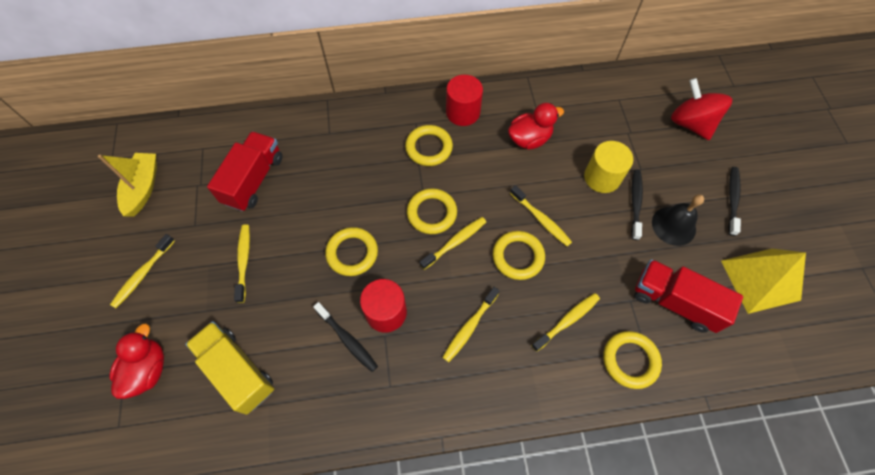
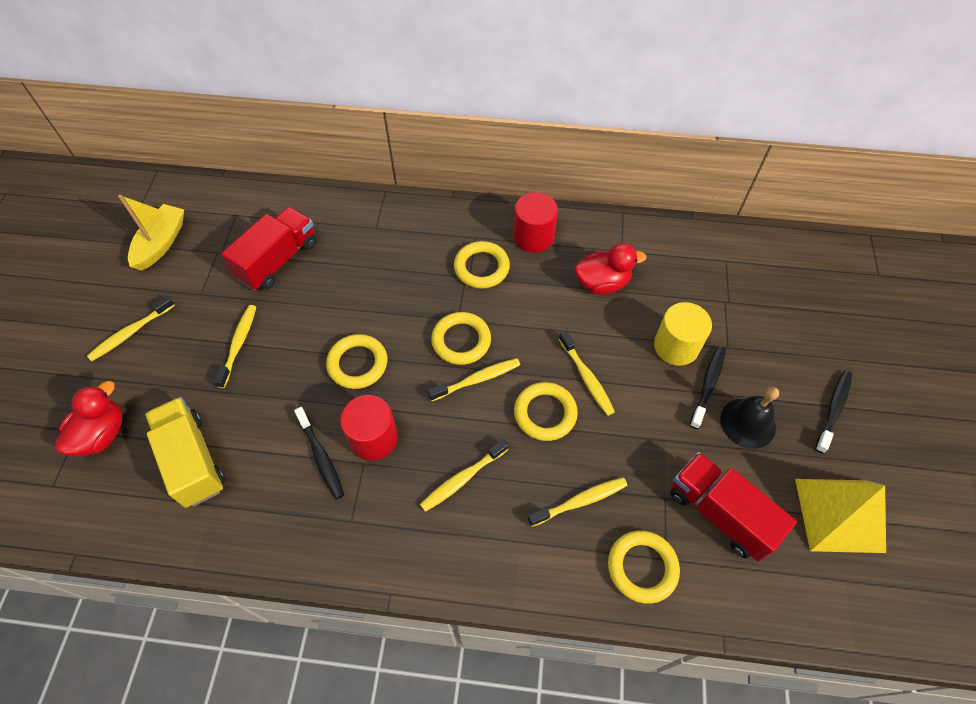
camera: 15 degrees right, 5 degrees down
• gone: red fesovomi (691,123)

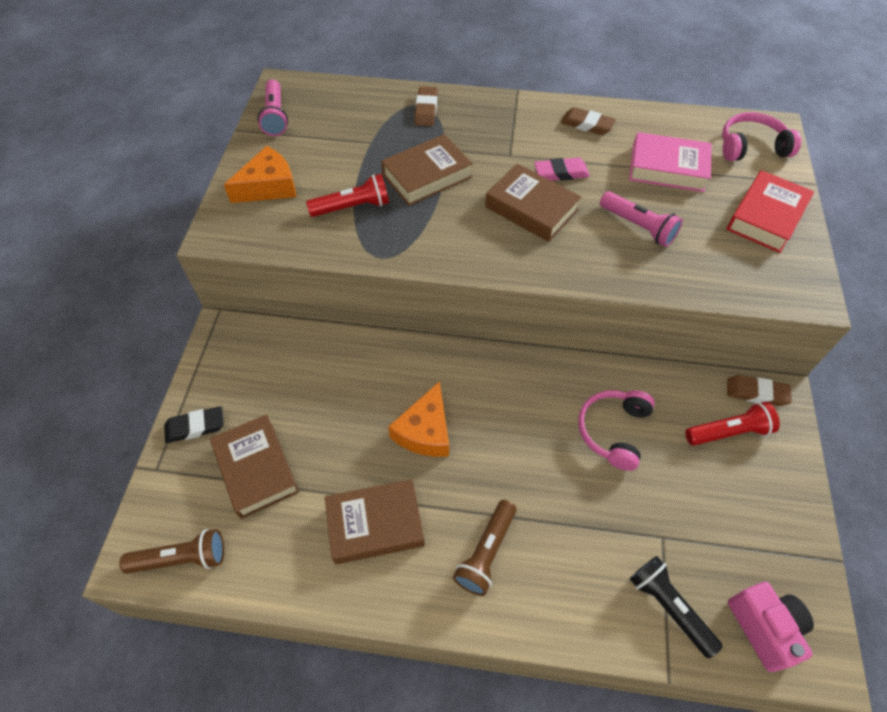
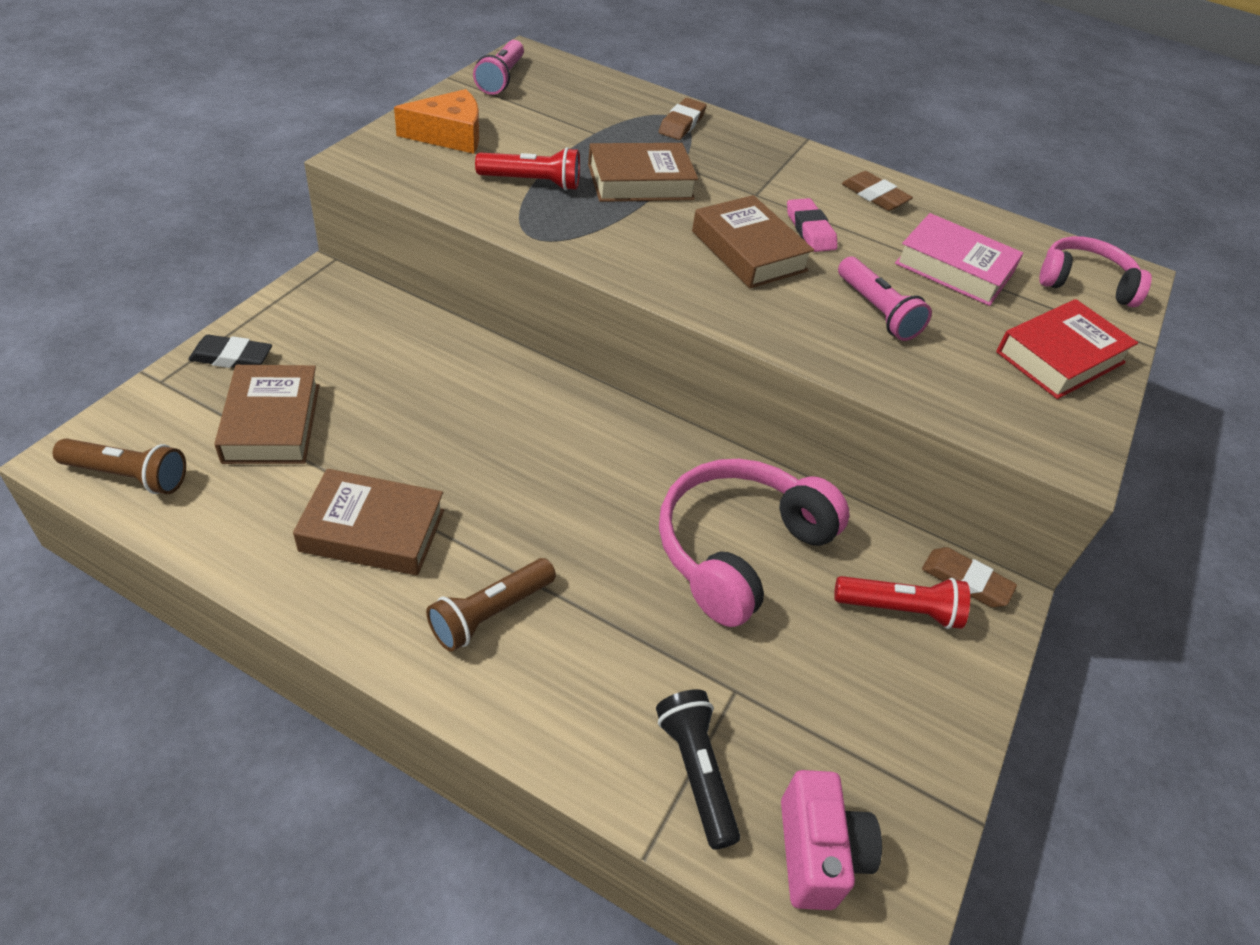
camera: 15 degrees right, 10 degrees down
• gone: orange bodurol (425,431)
• rotated: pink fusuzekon (561,173) = (810,230) 60 degrees clockwise
• scaled: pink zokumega (613,431) = (739,549) x1.58

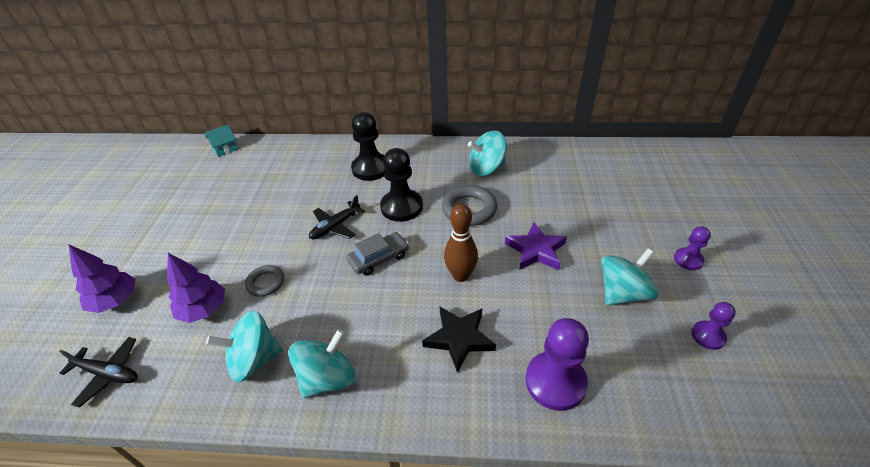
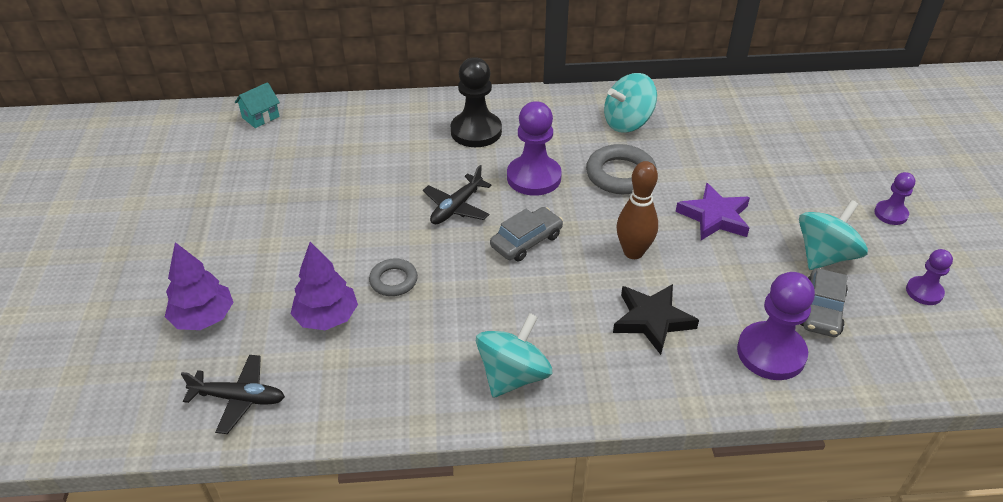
camera: 10 degrees left, 0 degrees up
• gone: turquoise fesovomi (254,360)
• new: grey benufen (821,310)
• repainted: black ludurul (401,207) to purple ludurul (534,177)

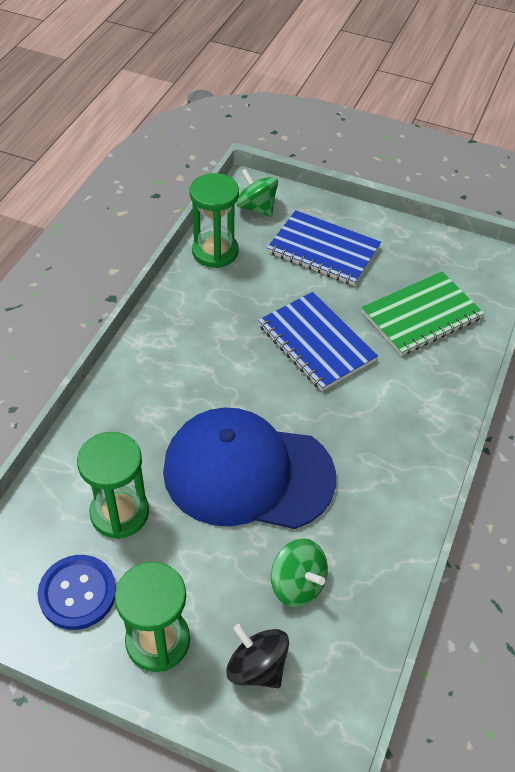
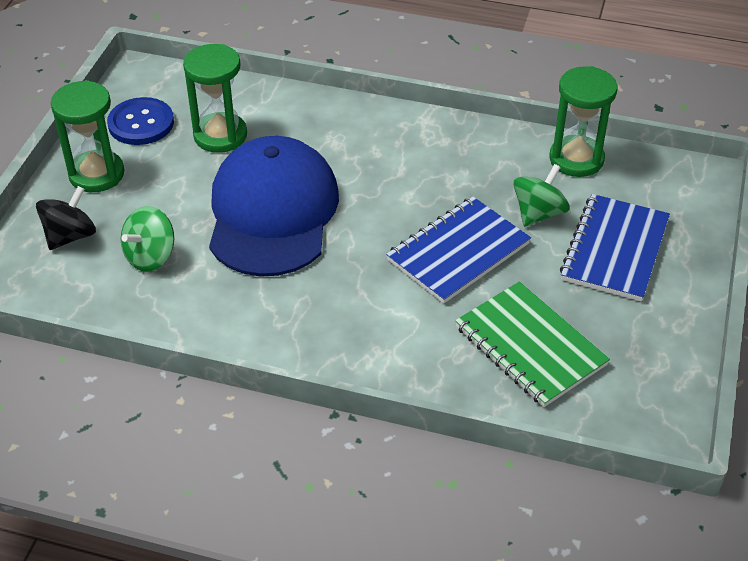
camera: 85 degrees right, 5 degrees down
• shifted: green fesovomi (256,207) to (538,213)

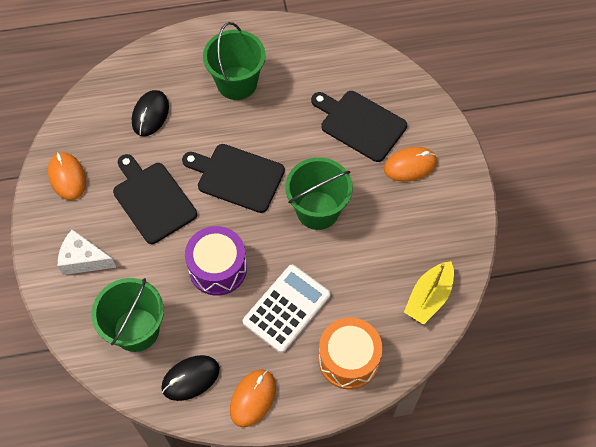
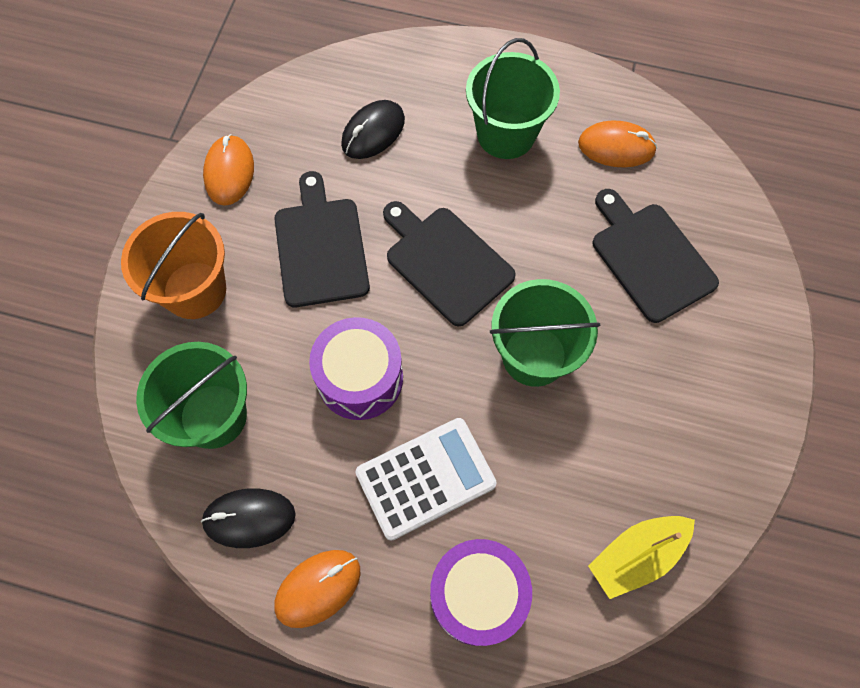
camera: 25 degrees right, 5 degrees up
• shifted: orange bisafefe (410,165) to (616,147)
• swapped: white bodurol (83,260) to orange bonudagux (195,290)
• repainted: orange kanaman (348,359) to purple kanaman (477,595)

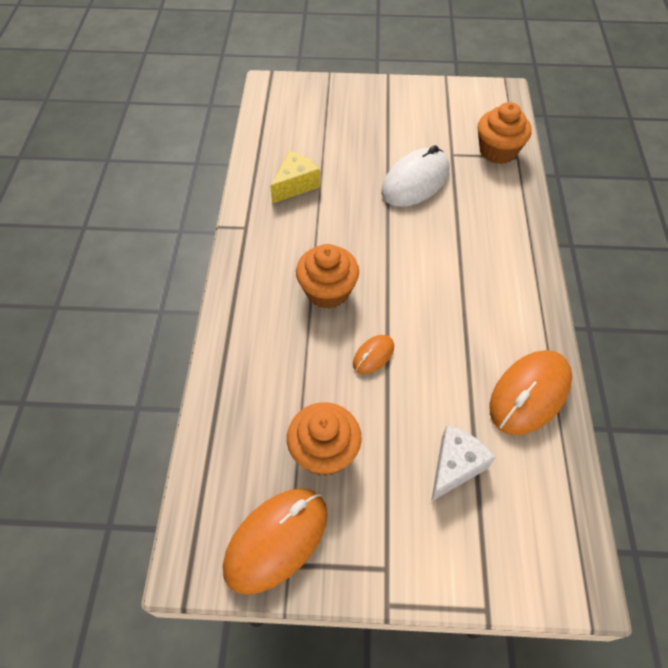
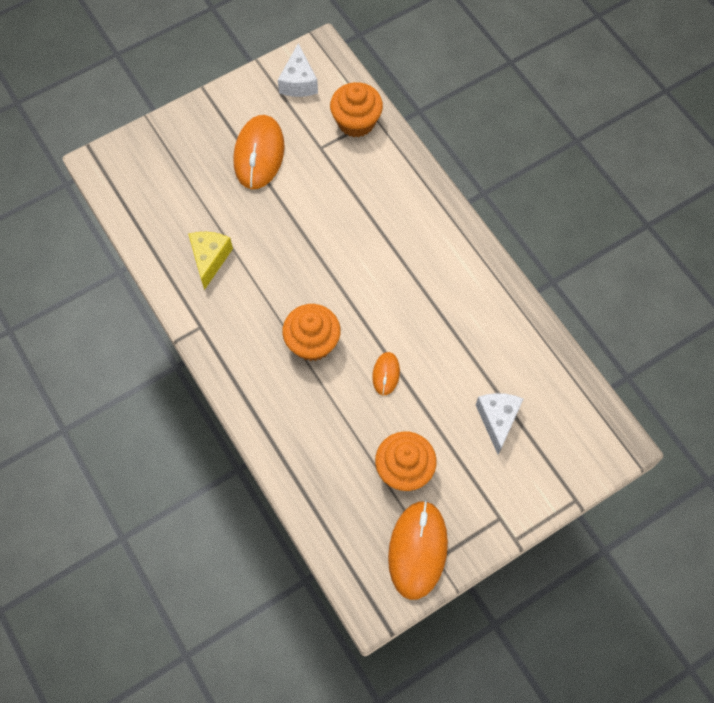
camera: 35 degrees left, 10 degrees up
• gone: white bisafefe (415,181)
• new: white bodurol (299,82)
• shifted: orange bisafefe (529,394) to (259,154)

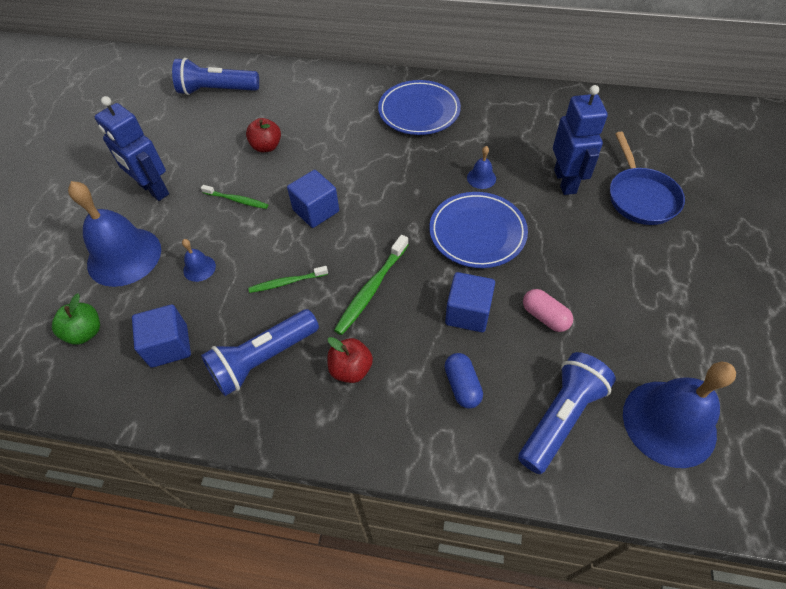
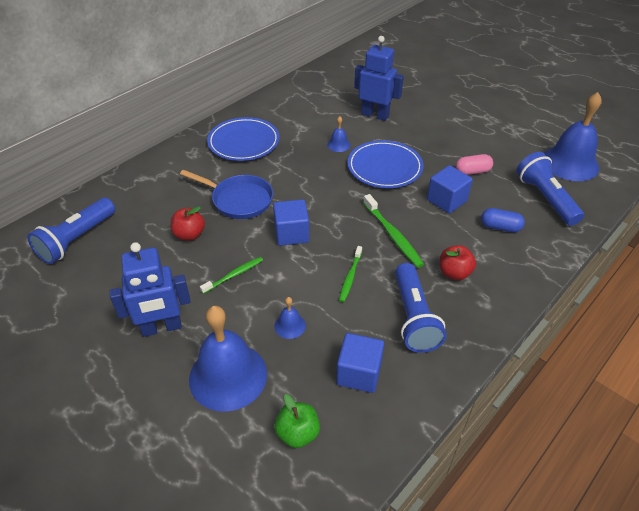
camera: 60 degrees left, 10 degrees down
• shifted: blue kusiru (640,197) to (239,200)

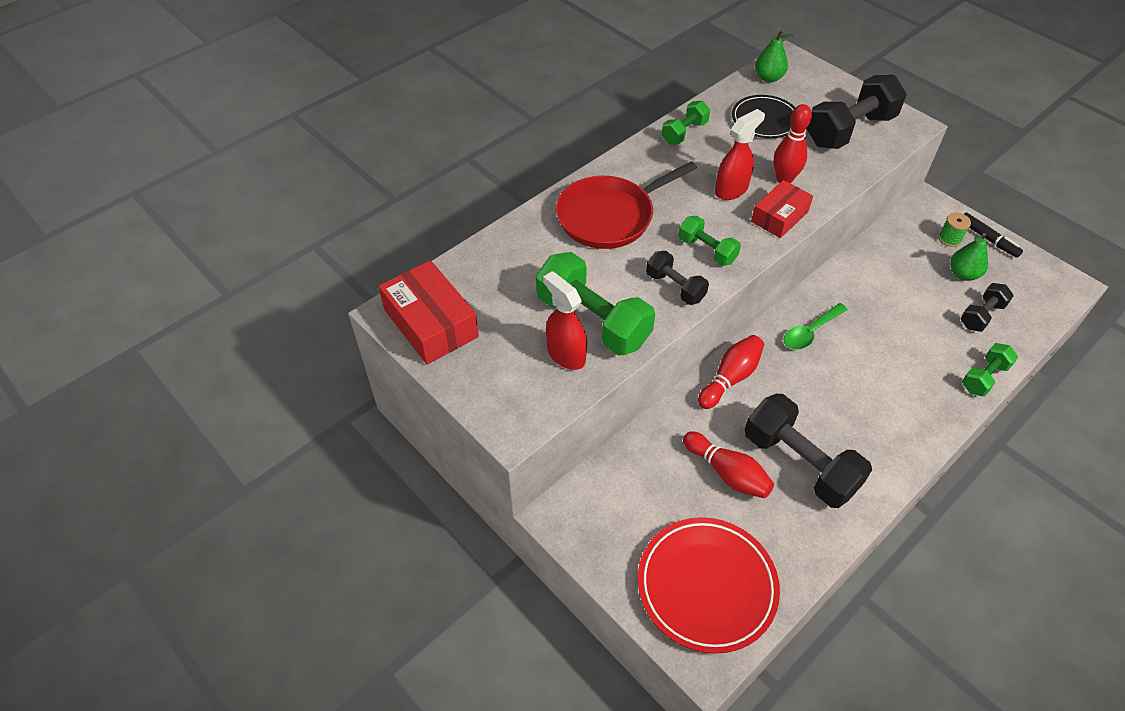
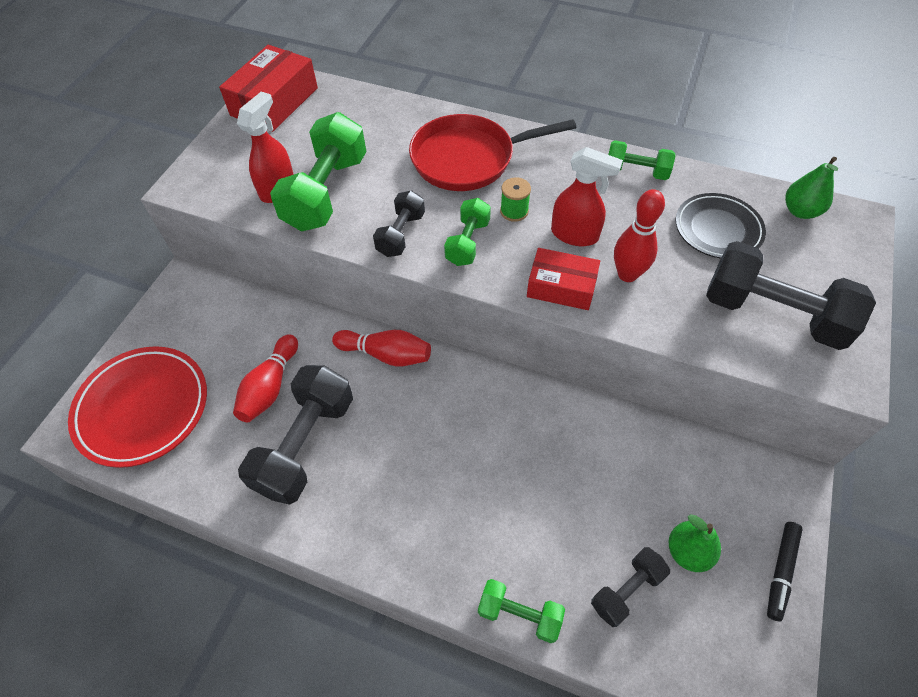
camera: 65 degrees right, 5 degrees up
• gone: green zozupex (810,332)
• shifted: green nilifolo (949,239) to (514,211)
• rotated: red kusiru (609,216) = (468,159) 45 degrees counterclockwise
• rotated: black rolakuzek (981,315) = (626,590) 60 degrees counterclockwise

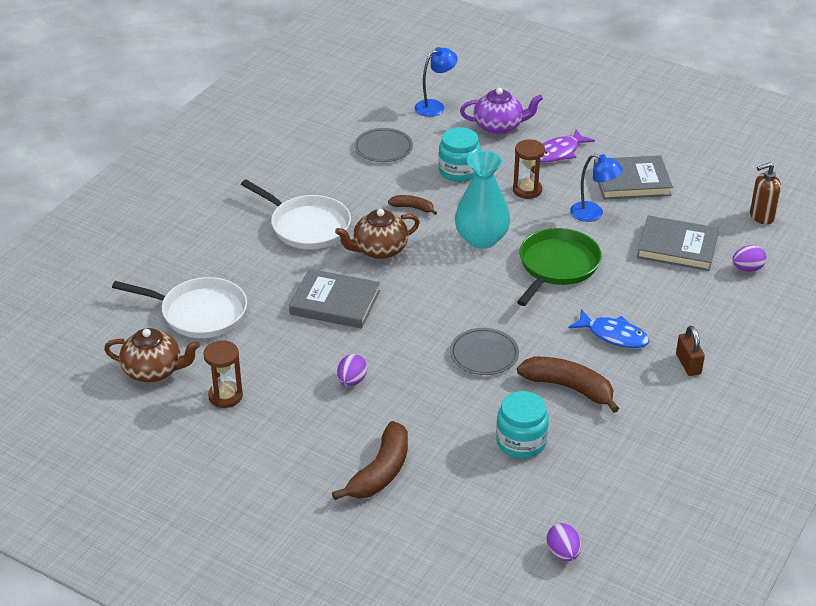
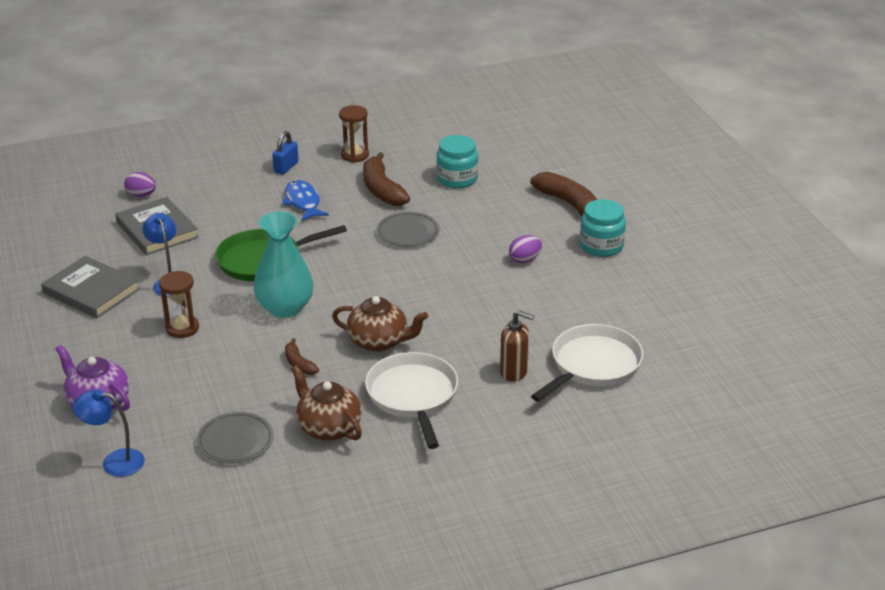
camera: 140 degrees left, 5 degrees down
• gone: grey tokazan (335,302)
• gone: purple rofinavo (559,152)
• gone: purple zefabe (563,553)
• shifted: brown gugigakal (153,371) to (328,428)
• shifted: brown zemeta (225,396) to (355,155)
• shifted: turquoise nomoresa (459,171) to (601,246)
• shifted: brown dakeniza (761,217) to (514,372)
• repainted: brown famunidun (688,364) to blue famunidun (286,167)
• rotated: white kusiru (200,313) = (593,365) 75 degrees clockwise
• rotated: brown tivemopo (380,472) = (569,203) 75 degrees clockwise

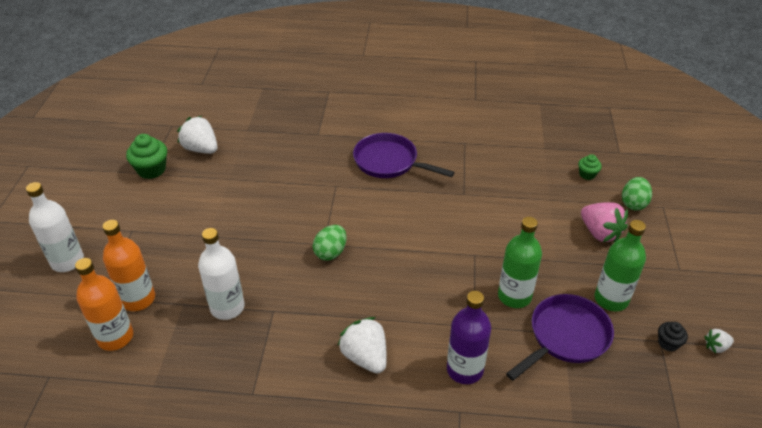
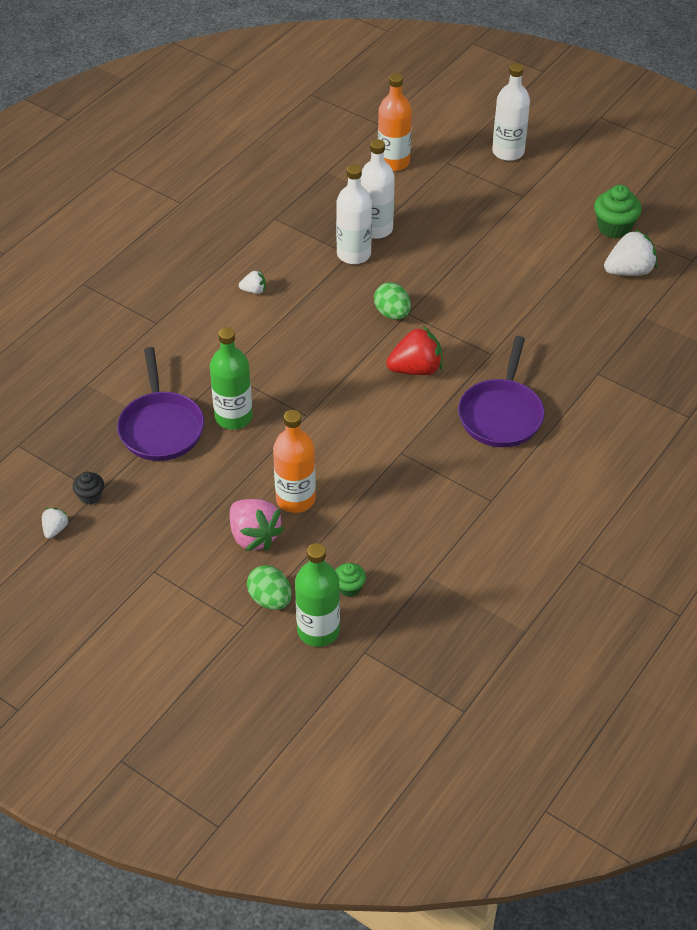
camera: 120 degrees right, 5 degrees up
• gone: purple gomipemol (464,369)
• new: white gomipemol (354,254)
• new: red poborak (416,369)
• shifted: orange gomipemol (138,299) to (295,499)
• shifted: green gomipemol (611,299) to (318,630)
• rotated: purple kusiru (389,162) = (501,414) 135 degrees clockwise
• rotated: pink poborak (600,233) = (254,536) 120 degrees counterclockwise
• scaled: white poborak (365,357) = (254,290) x0.51

